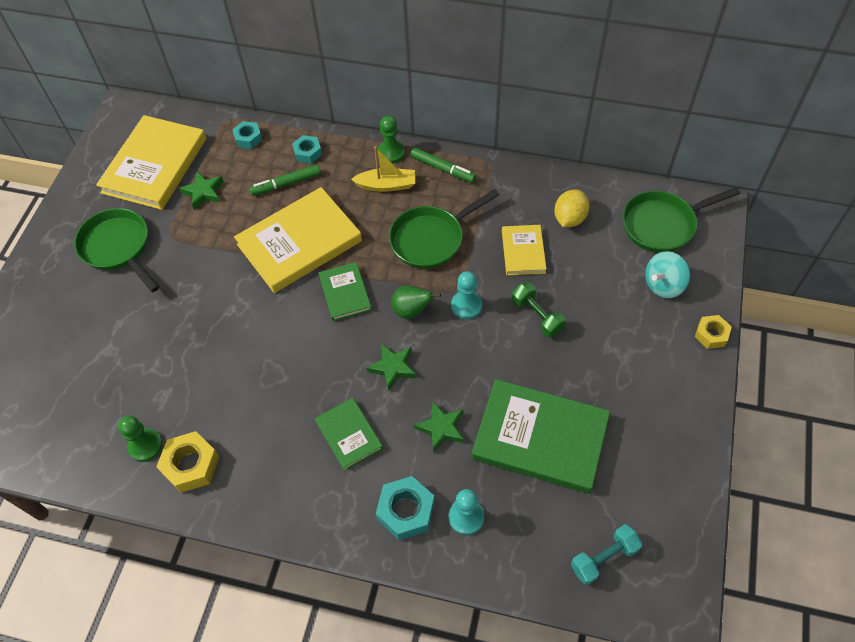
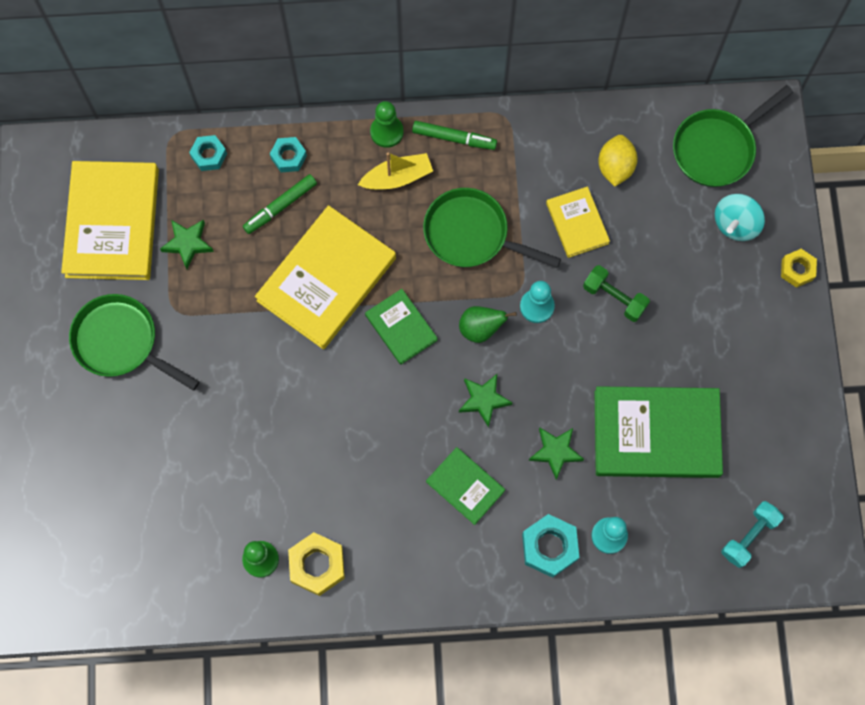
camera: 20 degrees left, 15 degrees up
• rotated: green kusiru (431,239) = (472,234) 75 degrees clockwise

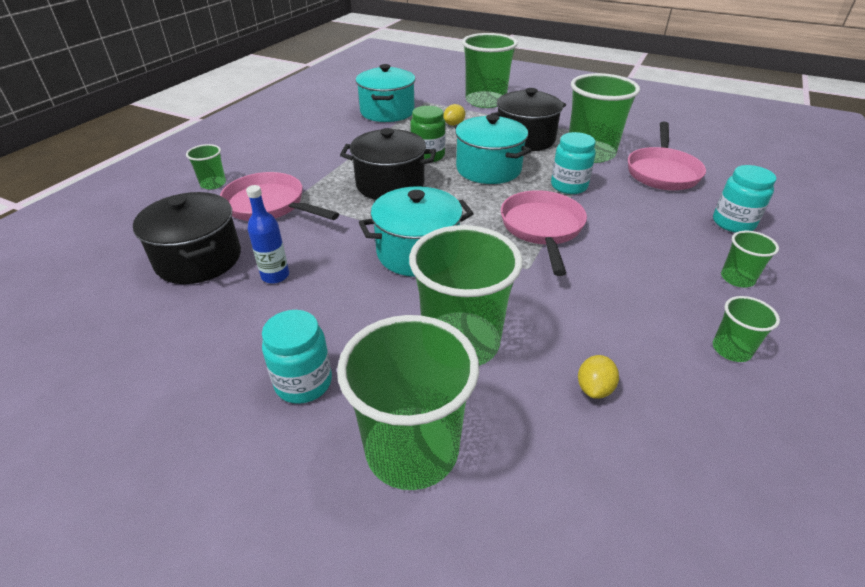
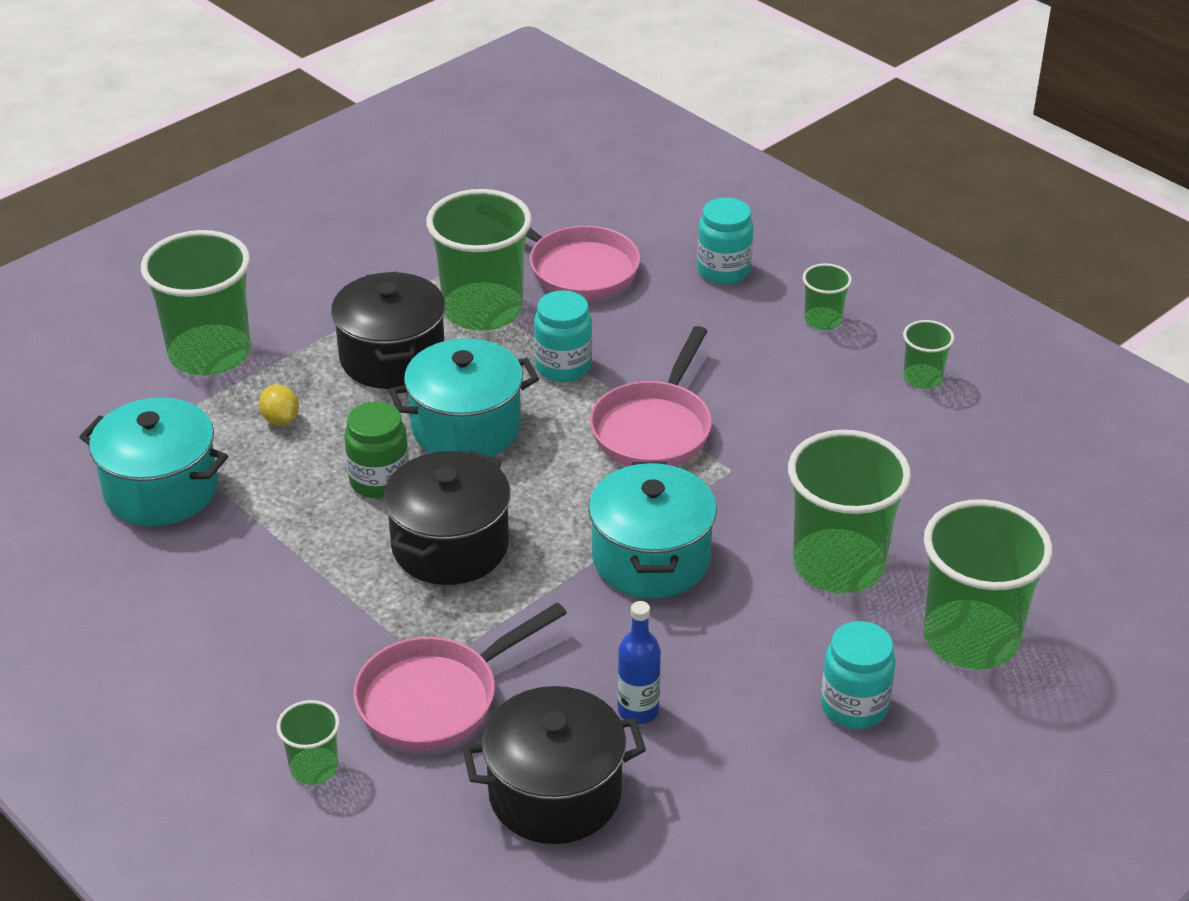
camera: 70 degrees left, 0 degrees up
• gone: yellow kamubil (594,388)
• rotated: pink kusiru (542,228) = (654,429) 90 degrees counterclockwise

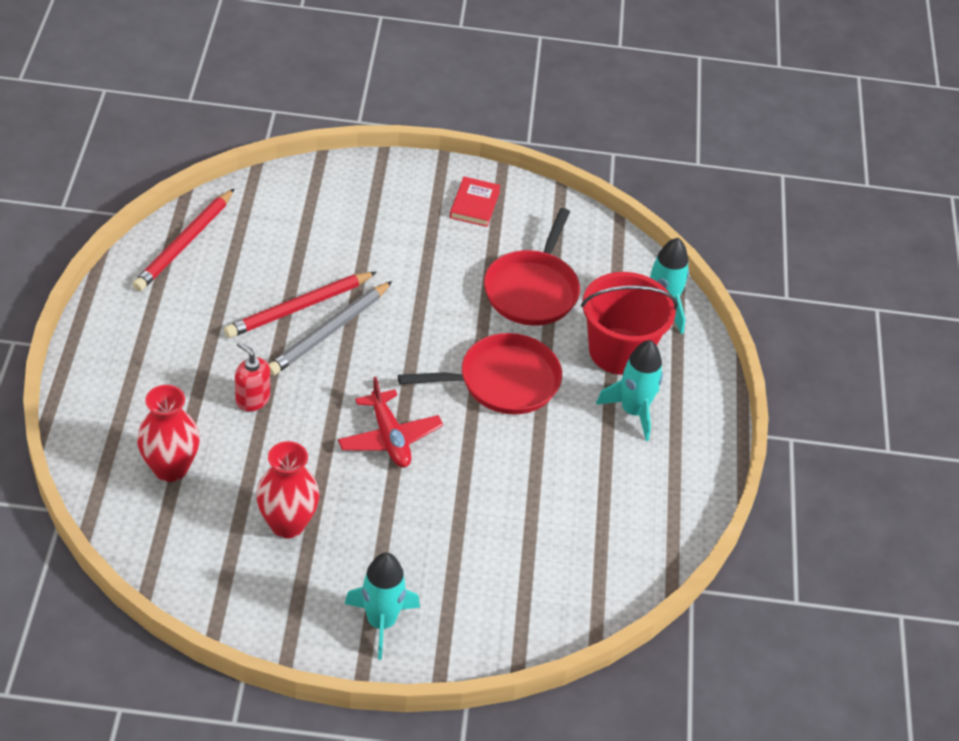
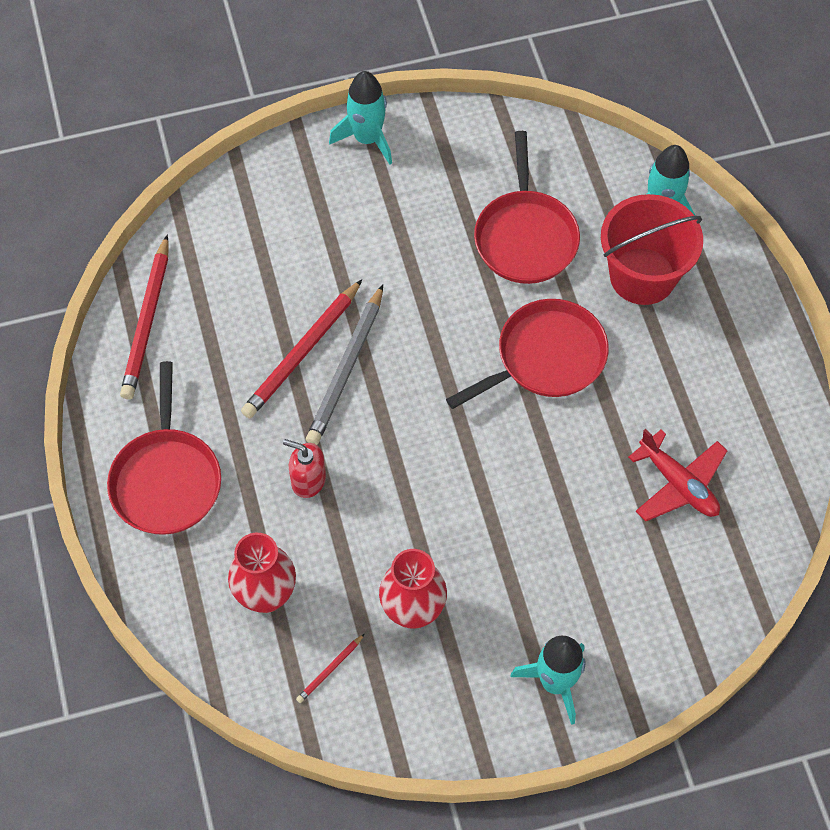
camera: 15 degrees left, 15 degrees up
• gone: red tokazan (475,204)
• new: red kusiru (166,480)
• new: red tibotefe (330,669)
• shifted: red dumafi (389,438) to (678,484)
• shifted: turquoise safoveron (633,411) to (367,138)

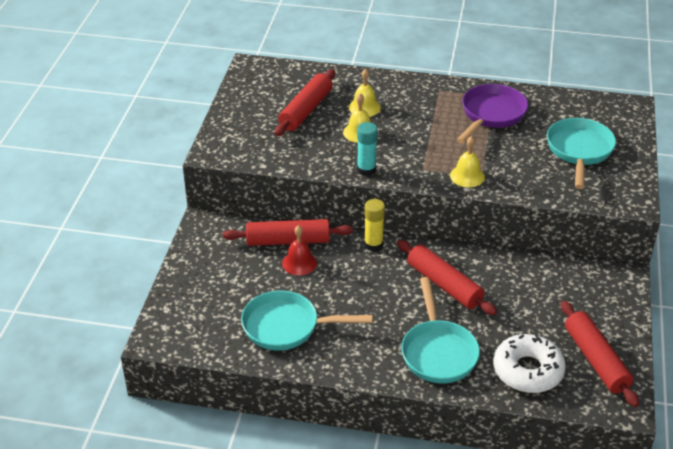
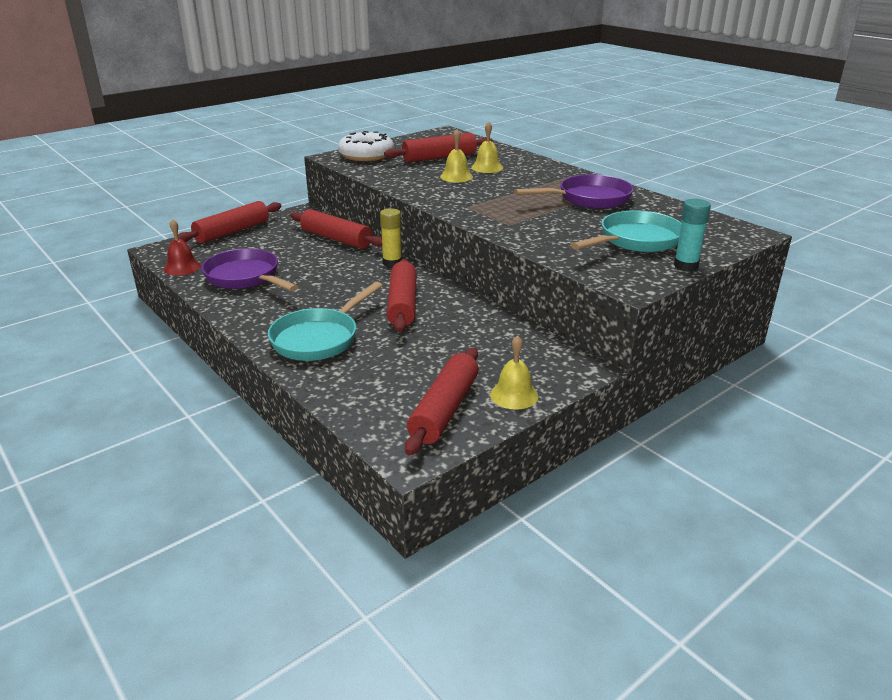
camera: 40 degrees right, 10 degrees down
• new: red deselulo (232,232)
• shifted: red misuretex (299,263) to (182,267)
• shifted: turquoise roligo (366,170) to (686,266)
• shifted: yellow misuretex (467,176) to (514,395)
• shifted: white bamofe (527,370) to (366,155)
• repainted: turquoise kusiru (287,327) to purple kusiru (245,277)

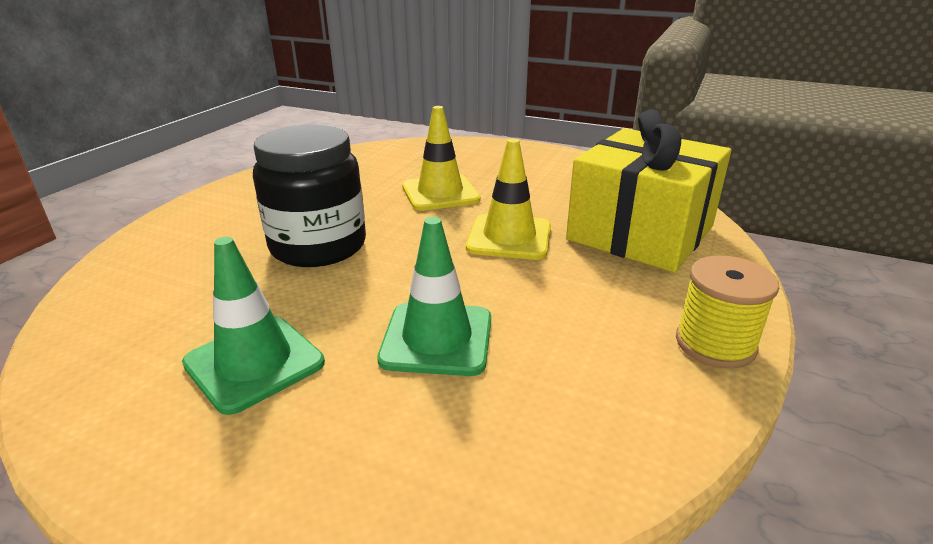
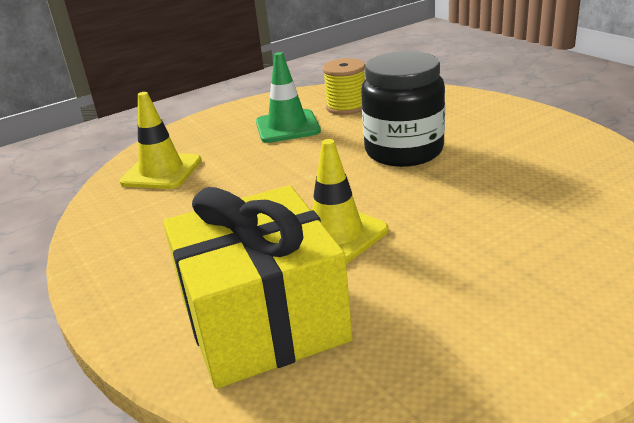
camera: 125 degrees right, 0 degrees up
• gone: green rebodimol (437,339)
• shifted: yellow rebodimol (440,193) to (161,171)
• shifted: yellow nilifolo (715,344) to (346,107)

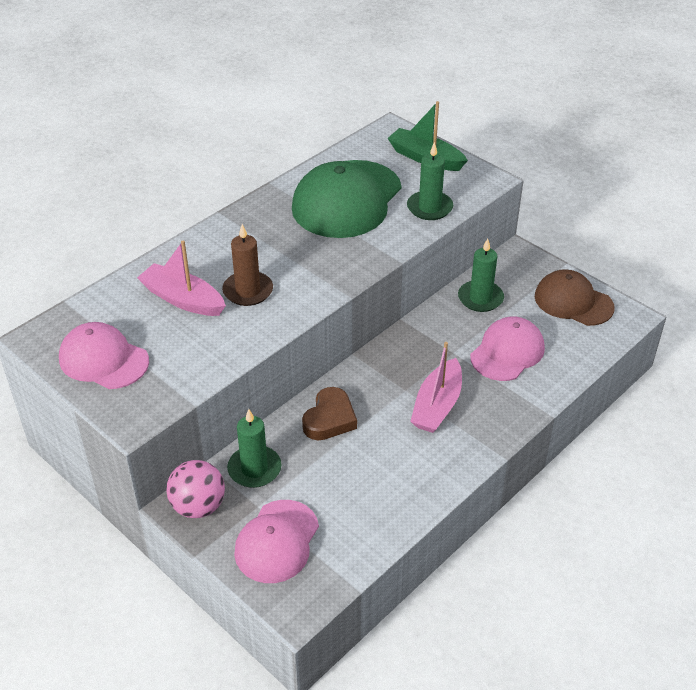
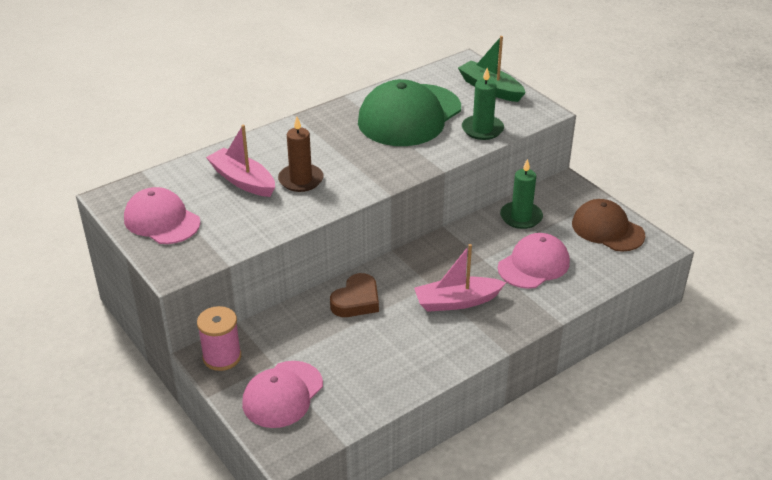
camera: 10 degrees right, 5 degrees down
• gone: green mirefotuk (254,469)
• swapped: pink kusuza (198,506) to pink nilifolo (222,357)
• rotated: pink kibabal (437,405) = (457,301) 45 degrees clockwise

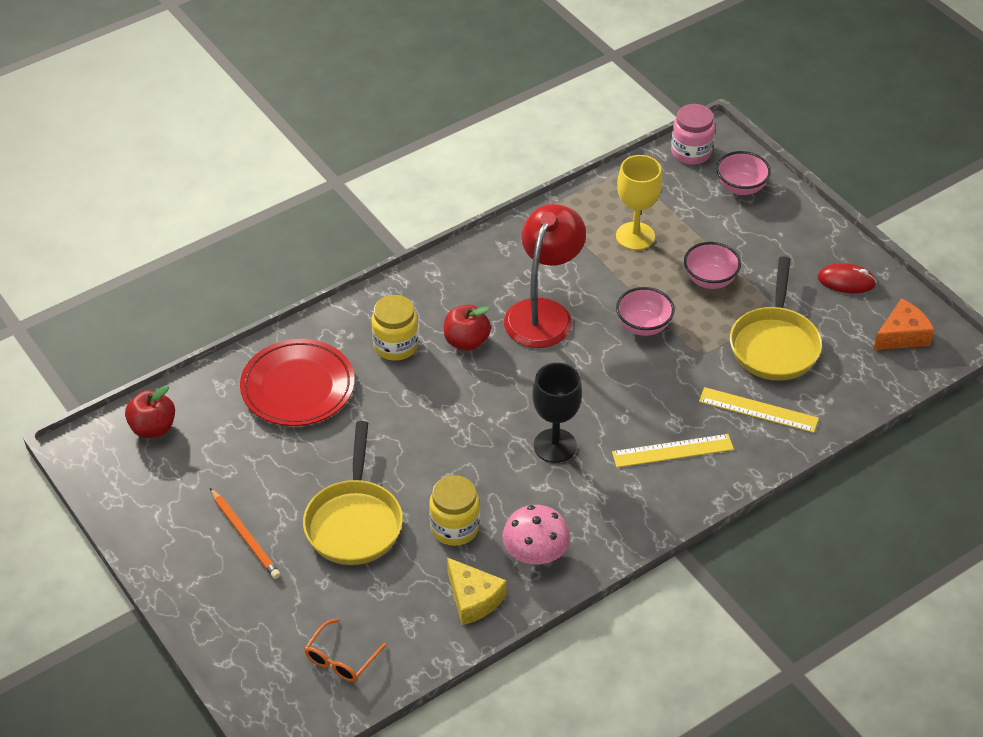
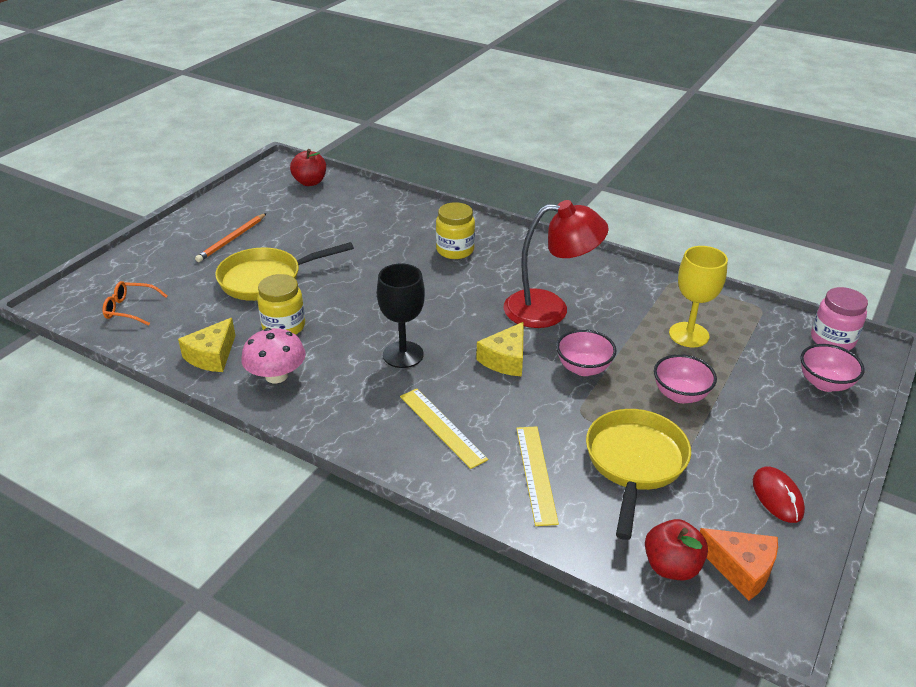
camera: 65 degrees right, 10 degrees down
• gone: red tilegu (298,387)
• new: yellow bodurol (505,359)
• shifted: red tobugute (466,341) to (671,566)
• rotated: yellow kusiru (774,345) = (634,463) 120 degrees clockwise

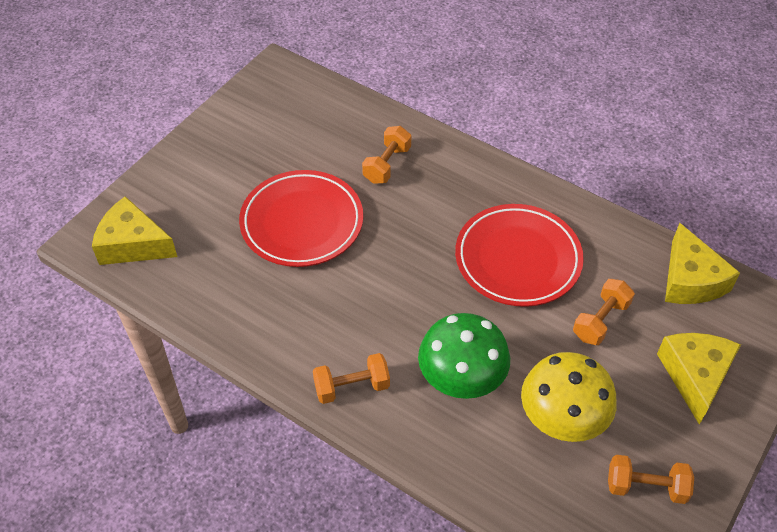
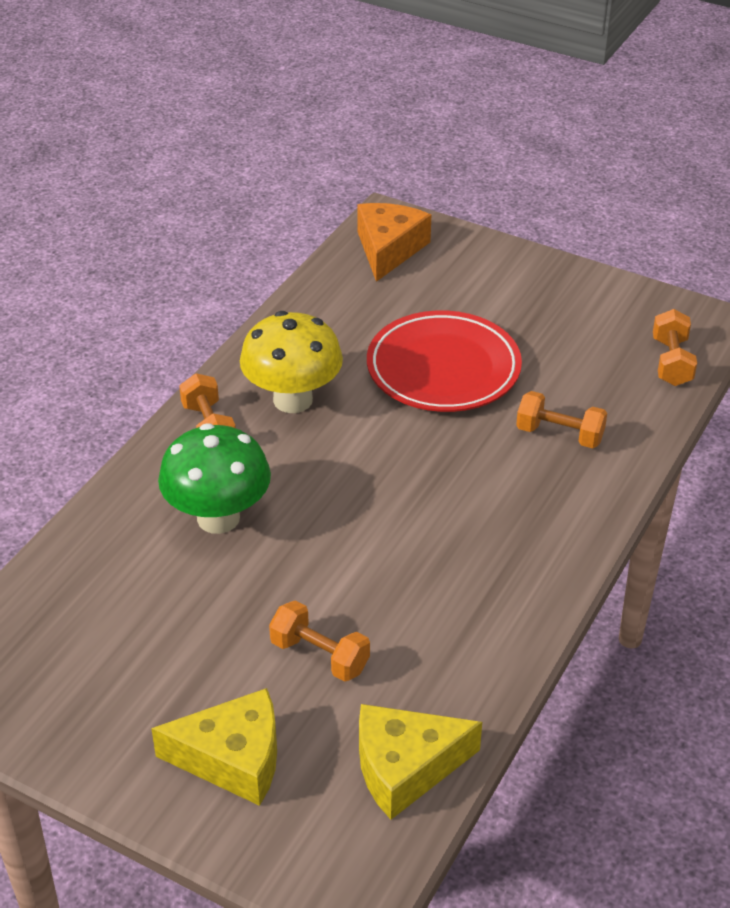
camera: 85 degrees right, 10 degrees down
• gone: red tilegu (518,259)
• shifted: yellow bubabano (561,421) to (293,400)
• shifted: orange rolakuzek (646,487) to (671,362)
• repainted: yellow bodurol (133,244) to orange bodurol (389,249)

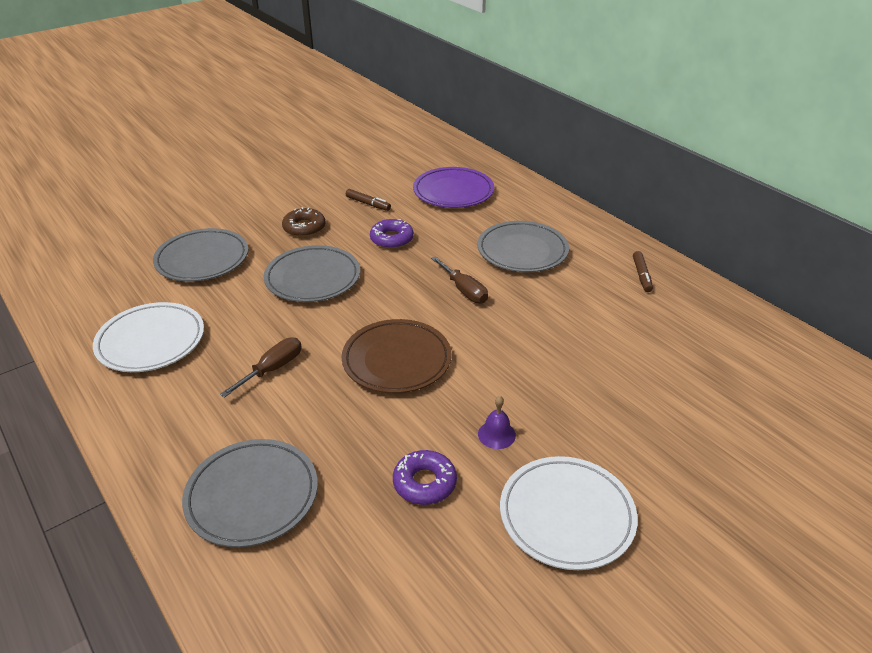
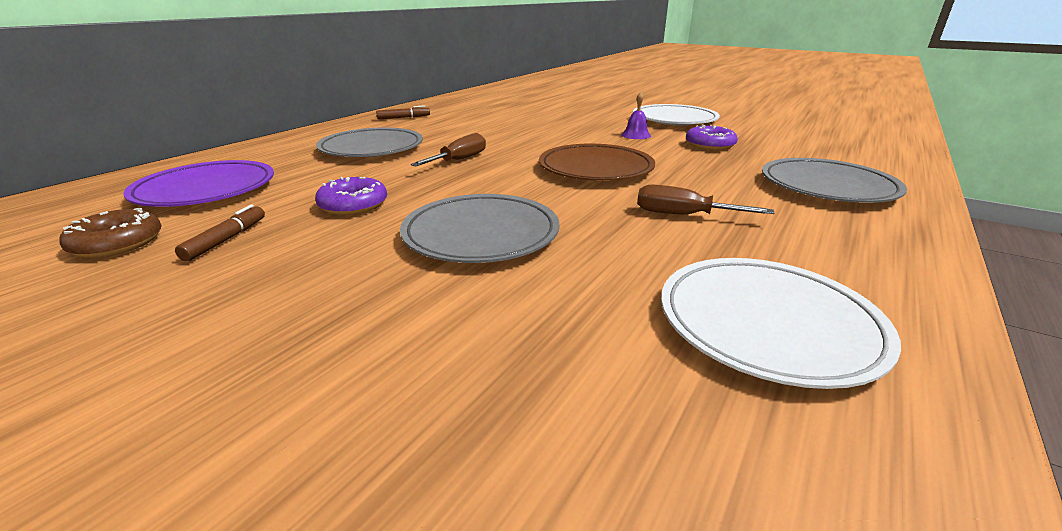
camera: 110 degrees left, 10 degrees down
• gone: grey tilegu (202,259)
• shifted: brown bamofe (304,228) to (117,243)

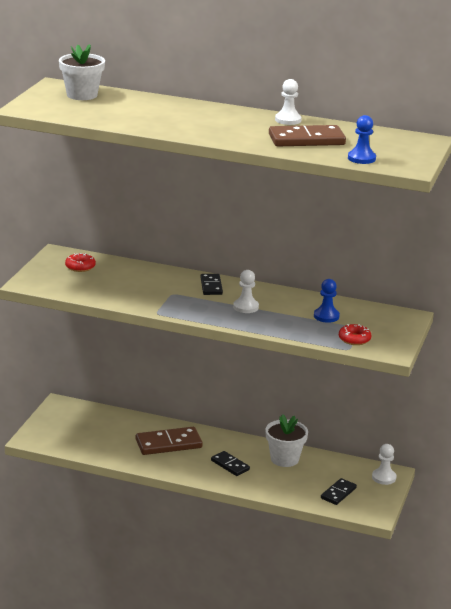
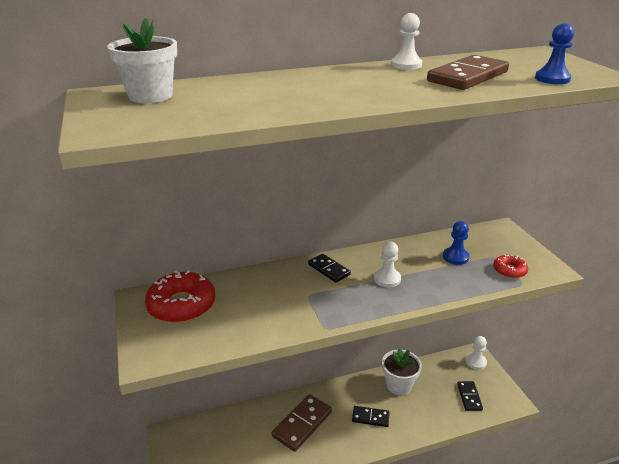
camera: 35 degrees left, 5 degrees up
• scaled: red bamofe (80,267) = (181,305) x1.89

